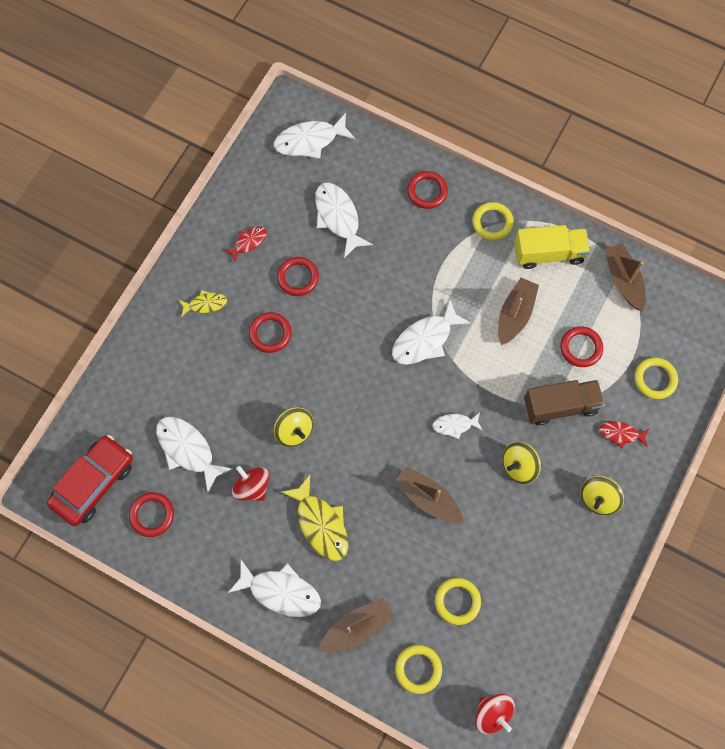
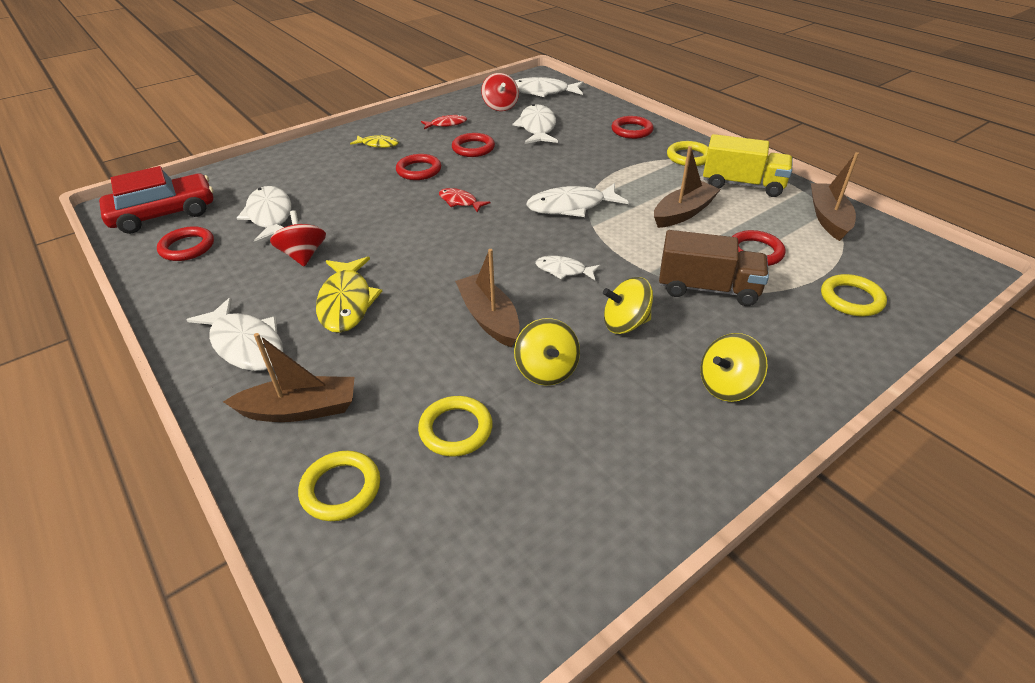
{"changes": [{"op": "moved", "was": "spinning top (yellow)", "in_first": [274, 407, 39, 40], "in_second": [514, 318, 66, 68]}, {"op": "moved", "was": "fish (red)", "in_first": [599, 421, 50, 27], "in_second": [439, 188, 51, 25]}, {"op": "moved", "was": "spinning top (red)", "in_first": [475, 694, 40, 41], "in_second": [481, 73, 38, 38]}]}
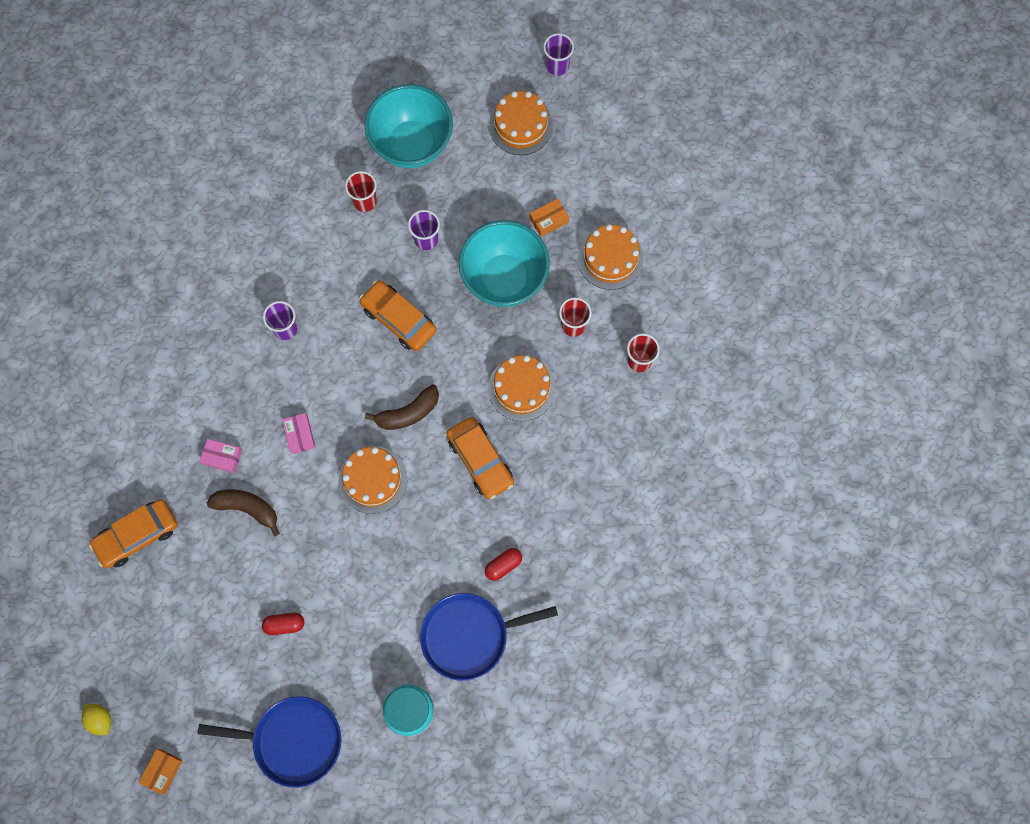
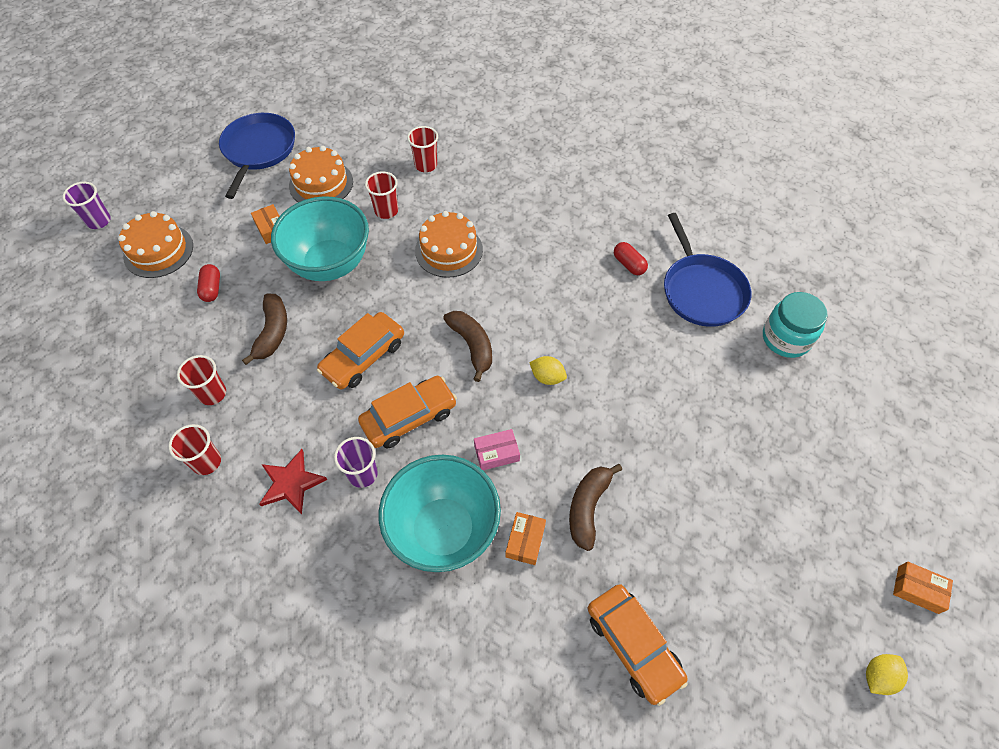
{"changes": [{"op": "moved", "was": "bowl (turquoise)", "in_first": [364, 84, 89, 84], "in_second": [379, 455, 122, 117]}, {"op": "replaced", "was": "cup (purple)", "now": "banana (brown)", "in_first": [408, 210, 32, 40], "in_second": [242, 294, 45, 71]}, {"op": "moved", "was": "car (orange)", "in_first": [447, 417, 67, 82], "in_second": [358, 376, 99, 73]}, {"op": "recoloured", "was": "box (pink)", "now": "box (orange)", "in_first": [199, 439, 43, 34], "in_second": [505, 512, 41, 53]}, {"op": "replaced", "was": "cake (orange)", "now": "lemon (yellow)", "in_first": [339, 446, 69, 68], "in_second": [529, 356, 38, 29]}, {"op": "moved", "was": "capsule (red)", "in_first": [262, 613, 42, 22], "in_second": [197, 264, 23, 38]}, {"op": "moved", "was": "pan (blue)", "in_first": [197, 696, 145, 92], "in_second": [219, 113, 76, 86]}, {"op": "added", "now": "cup (red)", "in_second": [168, 424, 53, 51]}, {"op": "added", "now": "star (red)", "in_second": [259, 449, 68, 66]}]}
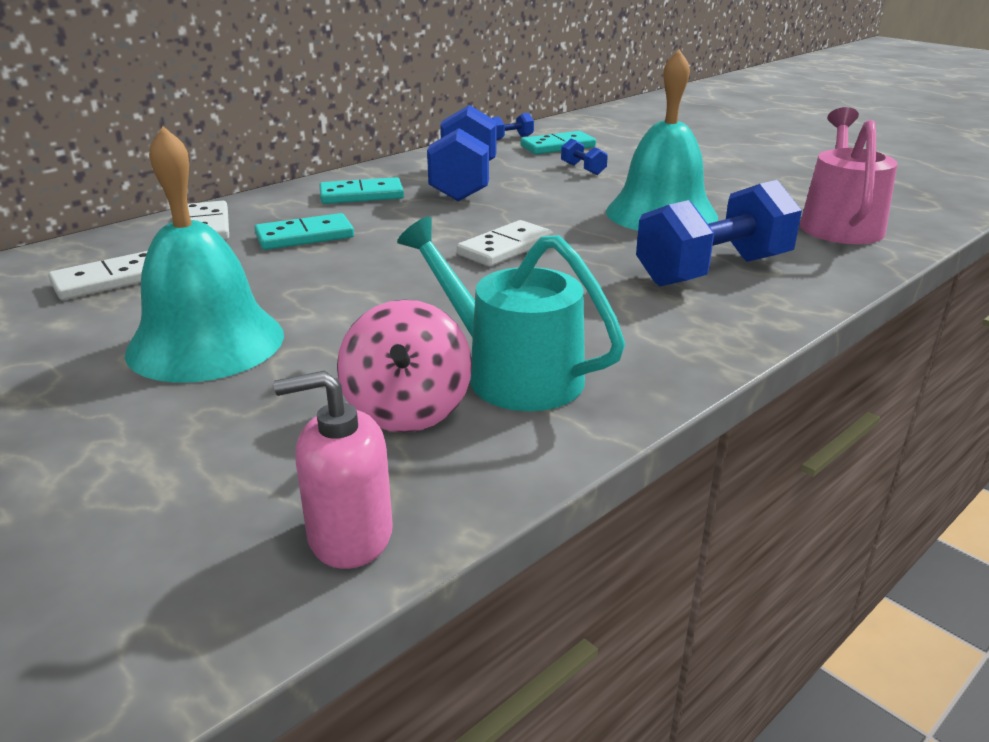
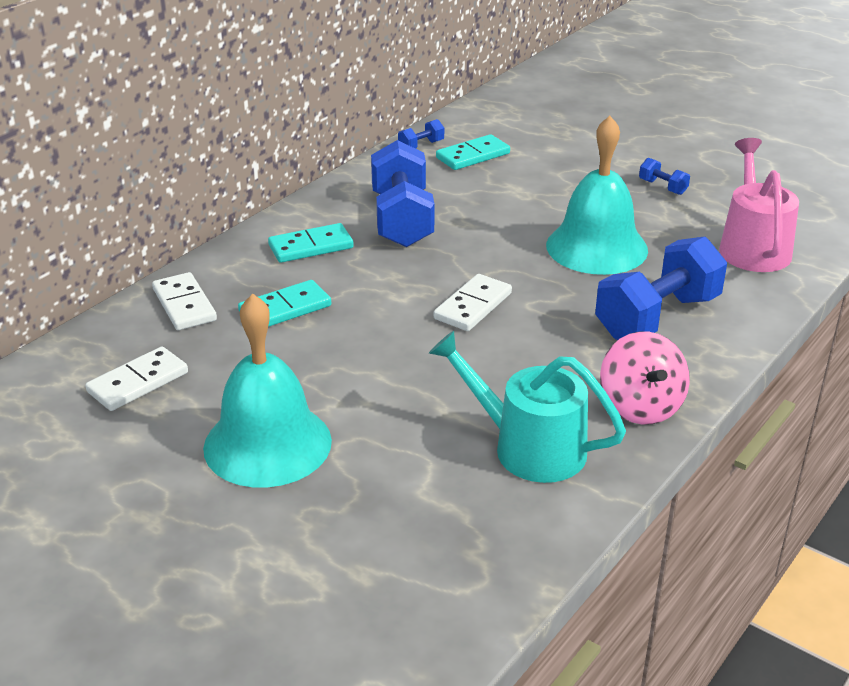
{"changes": [{"op": "moved", "was": "dumbbell (blue)", "in_first": [561, 139, 47, 36], "in_second": [639, 158, 51, 37]}, {"op": "moved", "was": "spinning top (pink)", "in_first": [337, 299, 135, 133], "in_second": [600, 331, 90, 93]}, {"op": "removed", "was": "soap dispenser (pink)", "in_first": [274, 370, 119, 199]}]}
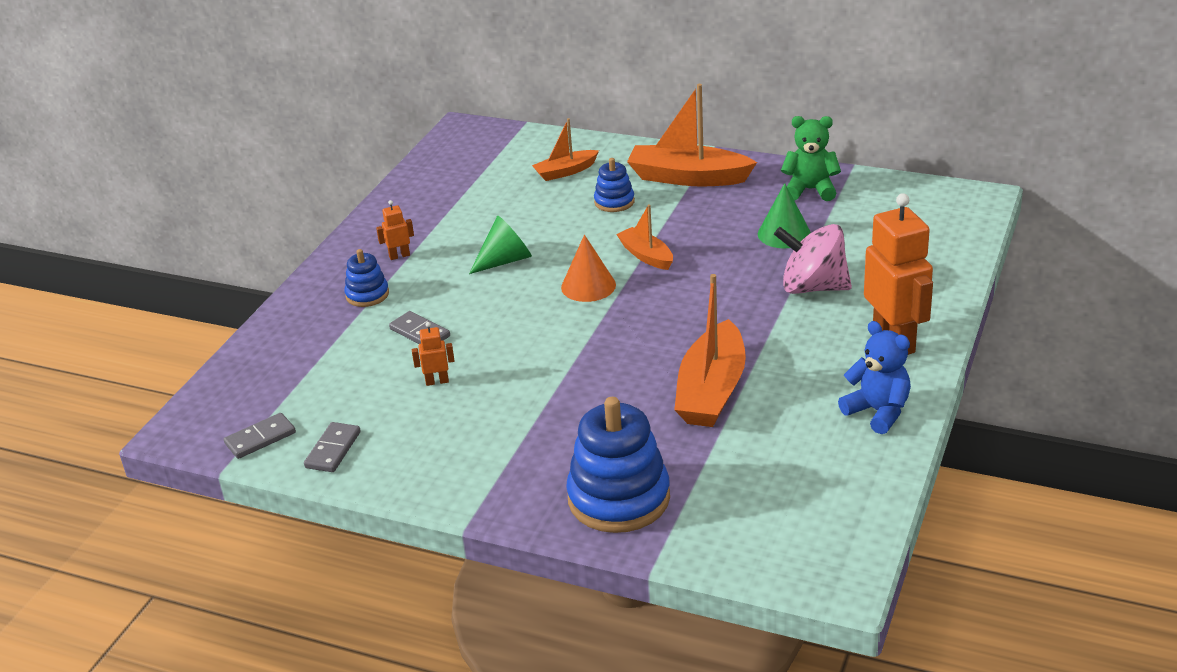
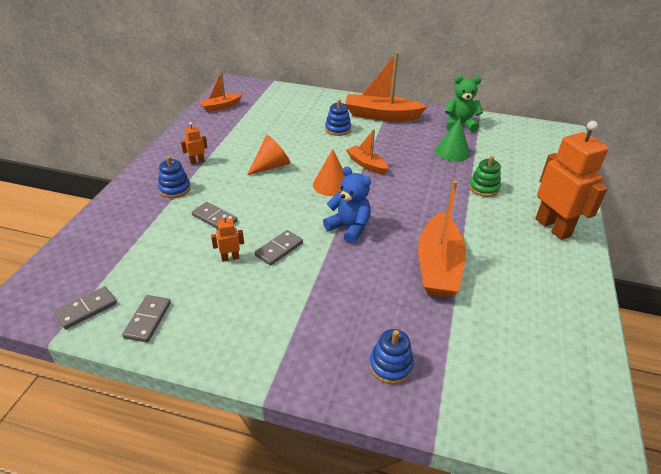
{"changes": [{"op": "moved", "was": "boat (orange)", "in_first": [532, 118, 67, 63], "in_second": [199, 71, 43, 41]}, {"op": "recoloured", "was": "cone (green)", "now": "cone (orange)", "in_first": [469, 215, 63, 59], "in_second": [247, 135, 43, 40]}, {"op": "replaced", "was": "spinning top (pink)", "now": "stacking toy (green)", "in_first": [774, 224, 78, 70], "in_second": [469, 156, 32, 41]}, {"op": "moved", "was": "teddy bear (blue)", "in_first": [838, 321, 73, 113], "in_second": [323, 166, 48, 78]}, {"op": "resized", "was": "stacking toy (blue)", "in_first": [566, 397, 104, 136], "in_second": [369, 329, 45, 55], "ratio": 0.52}, {"op": "added", "now": "domino (grey)", "in_second": [255, 230, 48, 36]}]}
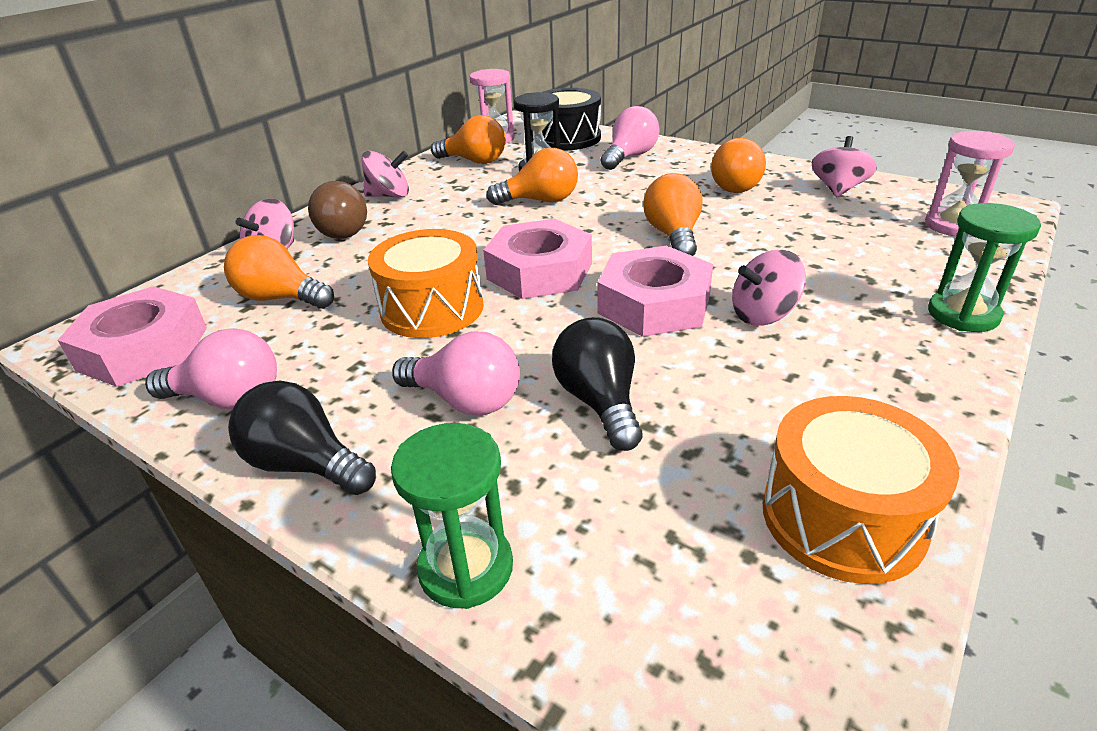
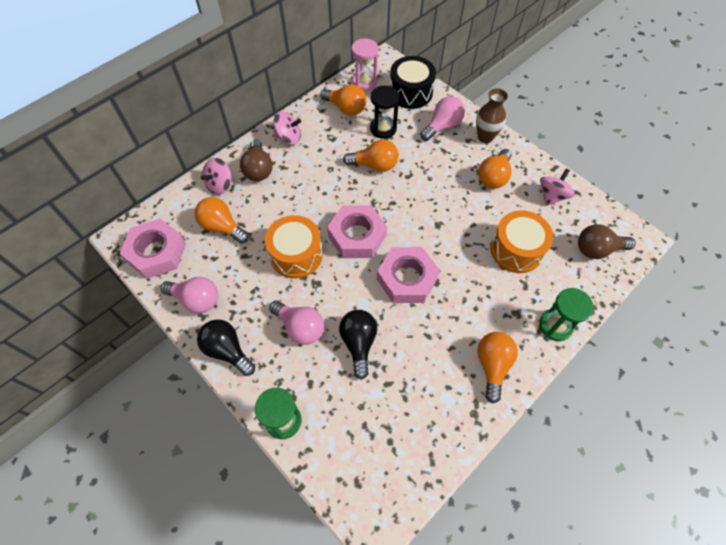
{"changes": [{"op": "replaced", "was": "hourglass (pink)", "now": "light bulb (brown)", "in_first": [925, 131, 90, 105], "in_second": [578, 224, 58, 35]}, {"op": "moved", "was": "light bulb (orange)", "in_first": [643, 173, 60, 83], "in_second": [477, 332, 41, 72]}, {"op": "removed", "was": "spinning top (pink)", "in_first": [732, 250, 74, 75]}, {"op": "moved", "was": "drum (orange)", "in_first": [763, 396, 196, 188], "in_second": [490, 210, 63, 63]}, {"op": "added", "now": "vase (brown)", "in_second": [476, 88, 32, 55]}]}
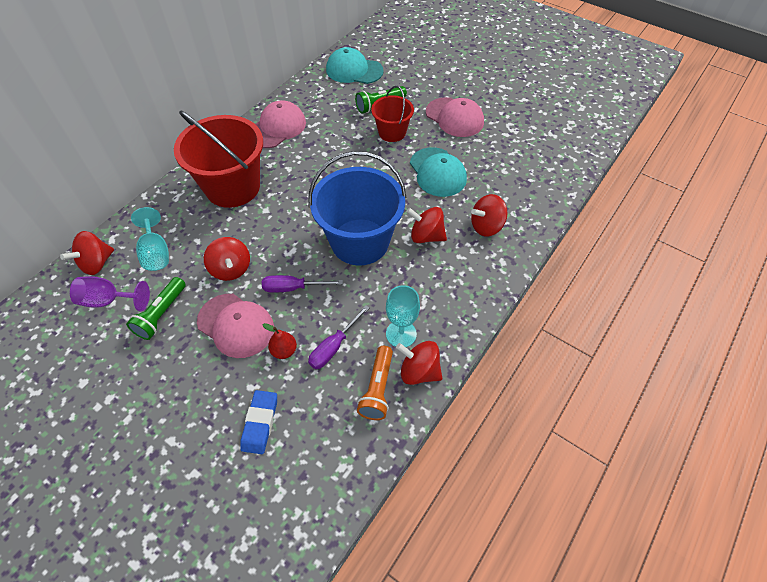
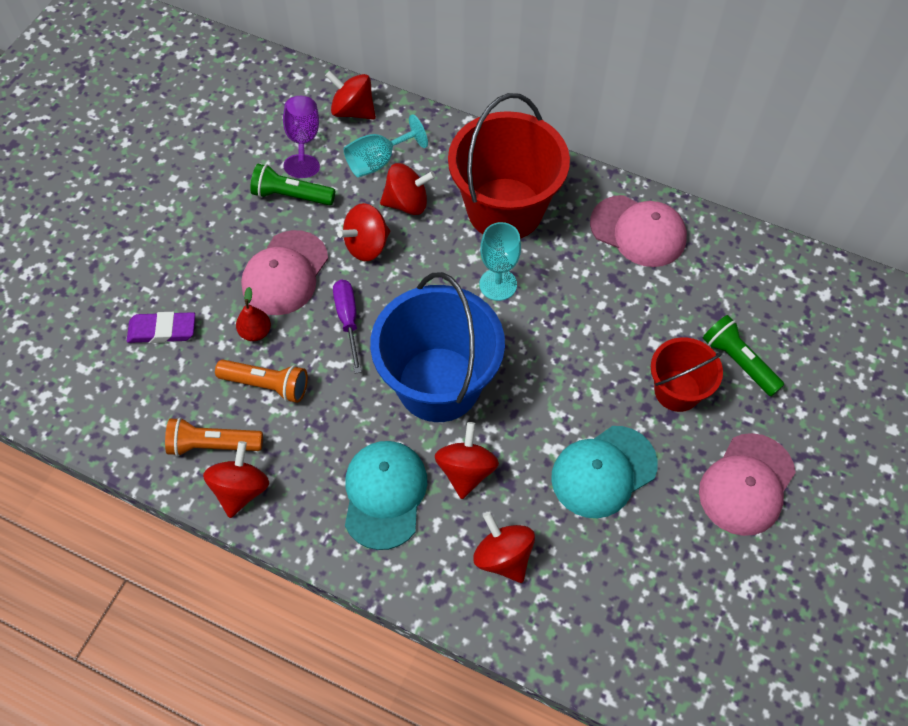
{"changes": [{"op": "moved", "was": "cap (turquoise)", "in_first": [326, 47, 58, 37], "in_second": [345, 441, 82, 109]}, {"op": "moved", "was": "goblet (turquoise)", "in_first": [386, 285, 34, 62], "in_second": [479, 222, 42, 79]}, {"op": "replaced", "was": "screwdriver (purple)", "now": "flashlight (orange)", "in_first": [308, 305, 62, 64], "in_second": [215, 360, 93, 43]}, {"op": "recoloured", "was": "eraser (blue)", "now": "eraser (purple)", "in_first": [240, 390, 37, 64], "in_second": [127, 312, 68, 31]}, {"op": "added", "now": "spinning top (red)", "in_second": [380, 163, 56, 52]}]}
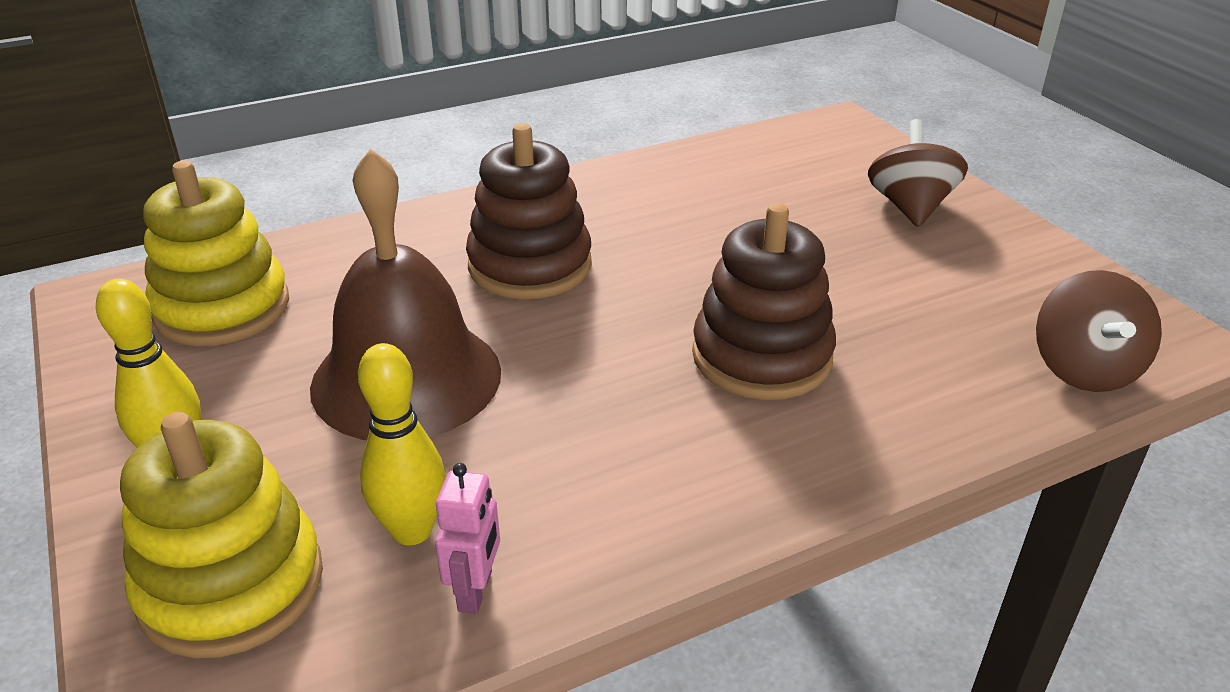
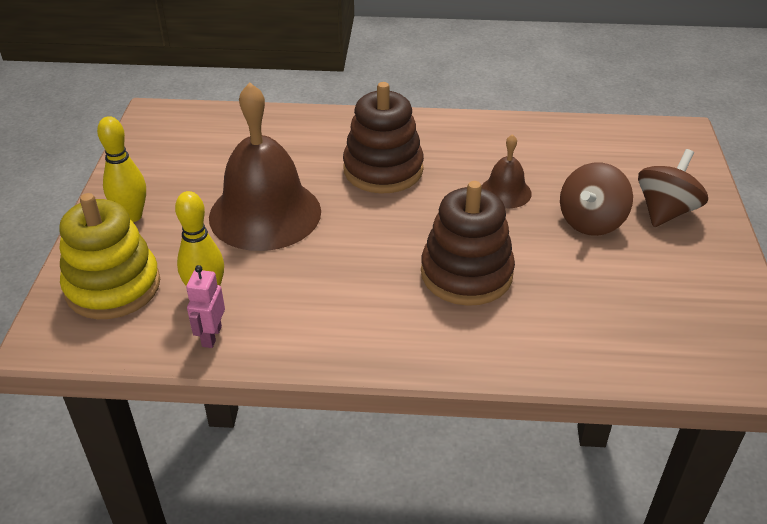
{"changes": [{"op": "removed", "was": "stacking toy (yellow)", "in_first": [143, 160, 146, 186]}, {"op": "moved", "was": "spinning top (brown)", "in_first": [1036, 270, 126, 122], "in_second": [560, 162, 73, 74]}, {"op": "turned", "was": "robot (pink)", "in_first": [435, 463, 65, 151], "in_second": [186, 265, 39, 83], "clockwise": 150}, {"op": "added", "now": "bell (brown)", "in_second": [481, 134, 51, 74]}]}
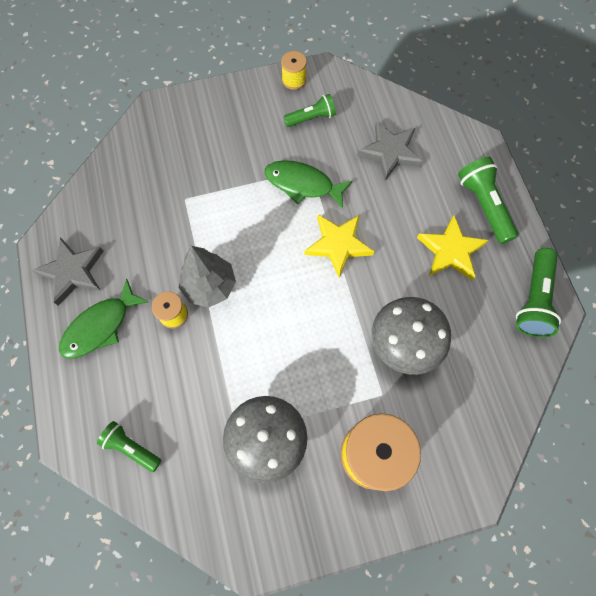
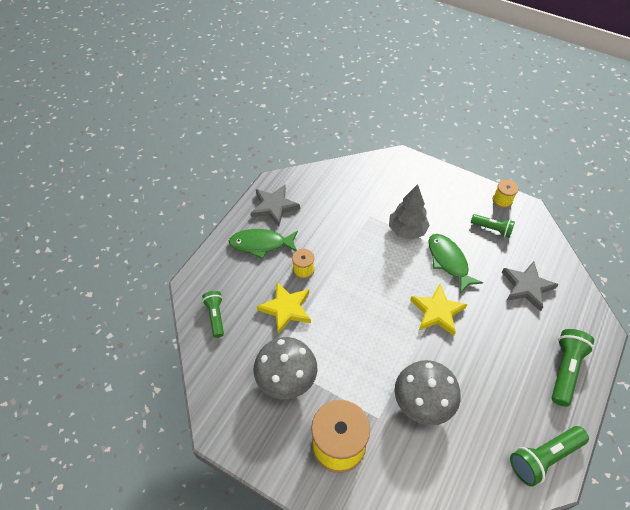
{"changes": [{"op": "moved", "was": "star (yellow)", "in_first": [417, 215, 71, 65], "in_second": [257, 282, 54, 52]}, {"op": "moved", "was": "tree (grey)", "in_first": [179, 246, 57, 62], "in_second": [389, 184, 41, 56]}]}
